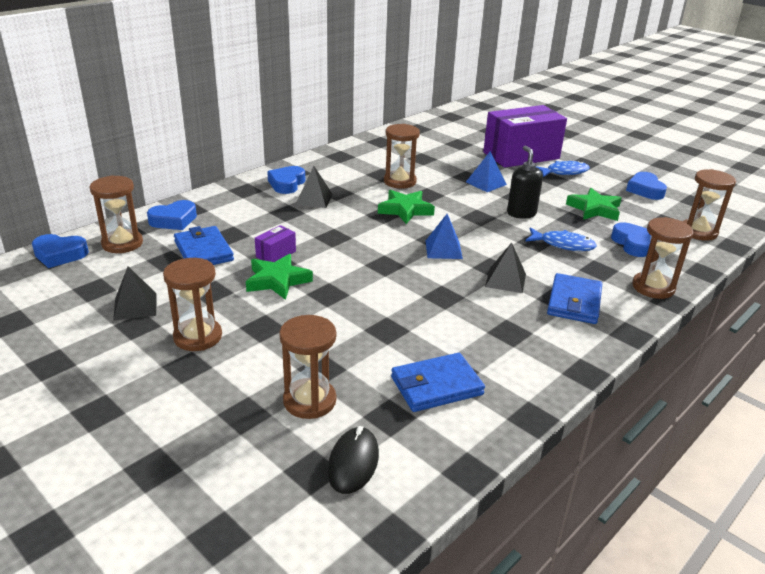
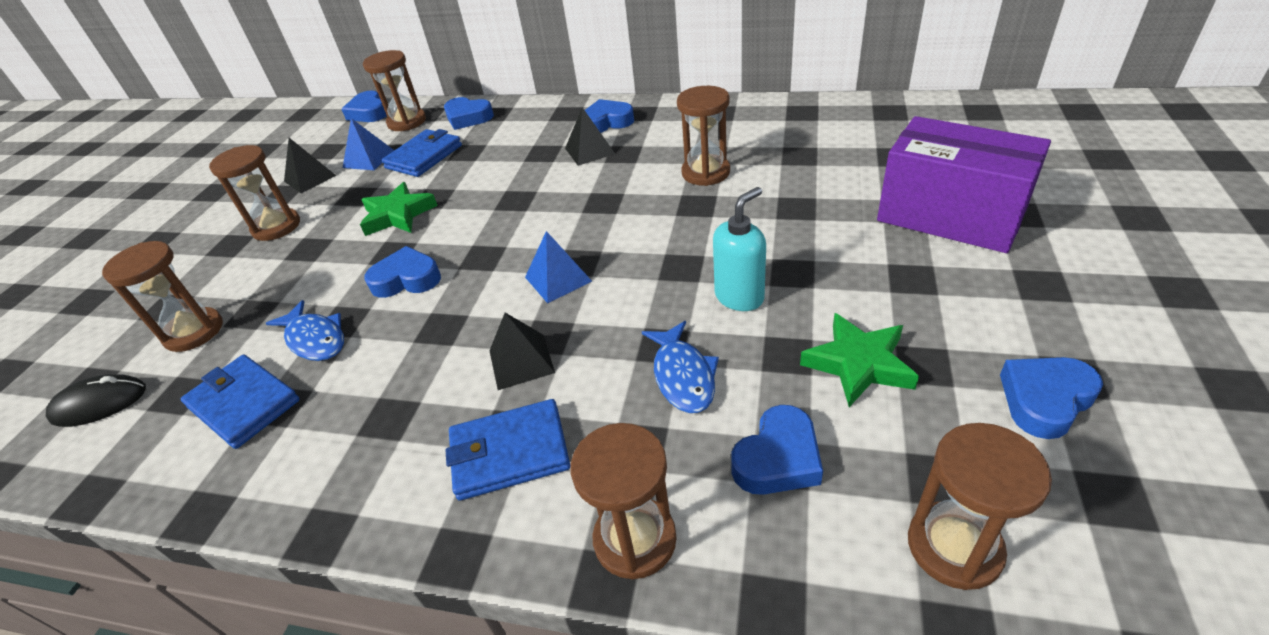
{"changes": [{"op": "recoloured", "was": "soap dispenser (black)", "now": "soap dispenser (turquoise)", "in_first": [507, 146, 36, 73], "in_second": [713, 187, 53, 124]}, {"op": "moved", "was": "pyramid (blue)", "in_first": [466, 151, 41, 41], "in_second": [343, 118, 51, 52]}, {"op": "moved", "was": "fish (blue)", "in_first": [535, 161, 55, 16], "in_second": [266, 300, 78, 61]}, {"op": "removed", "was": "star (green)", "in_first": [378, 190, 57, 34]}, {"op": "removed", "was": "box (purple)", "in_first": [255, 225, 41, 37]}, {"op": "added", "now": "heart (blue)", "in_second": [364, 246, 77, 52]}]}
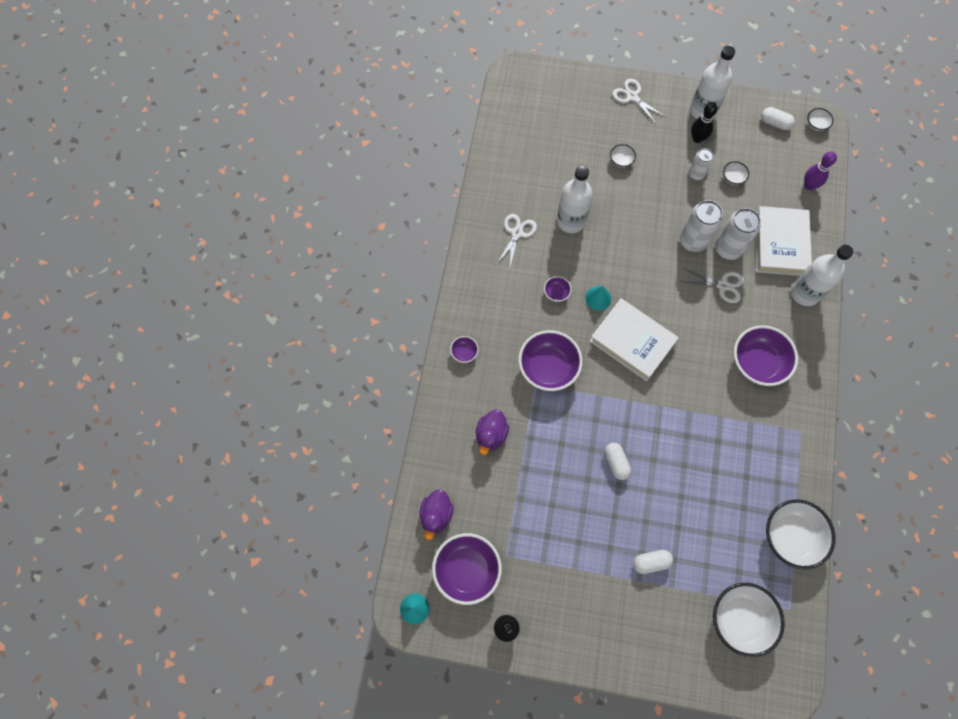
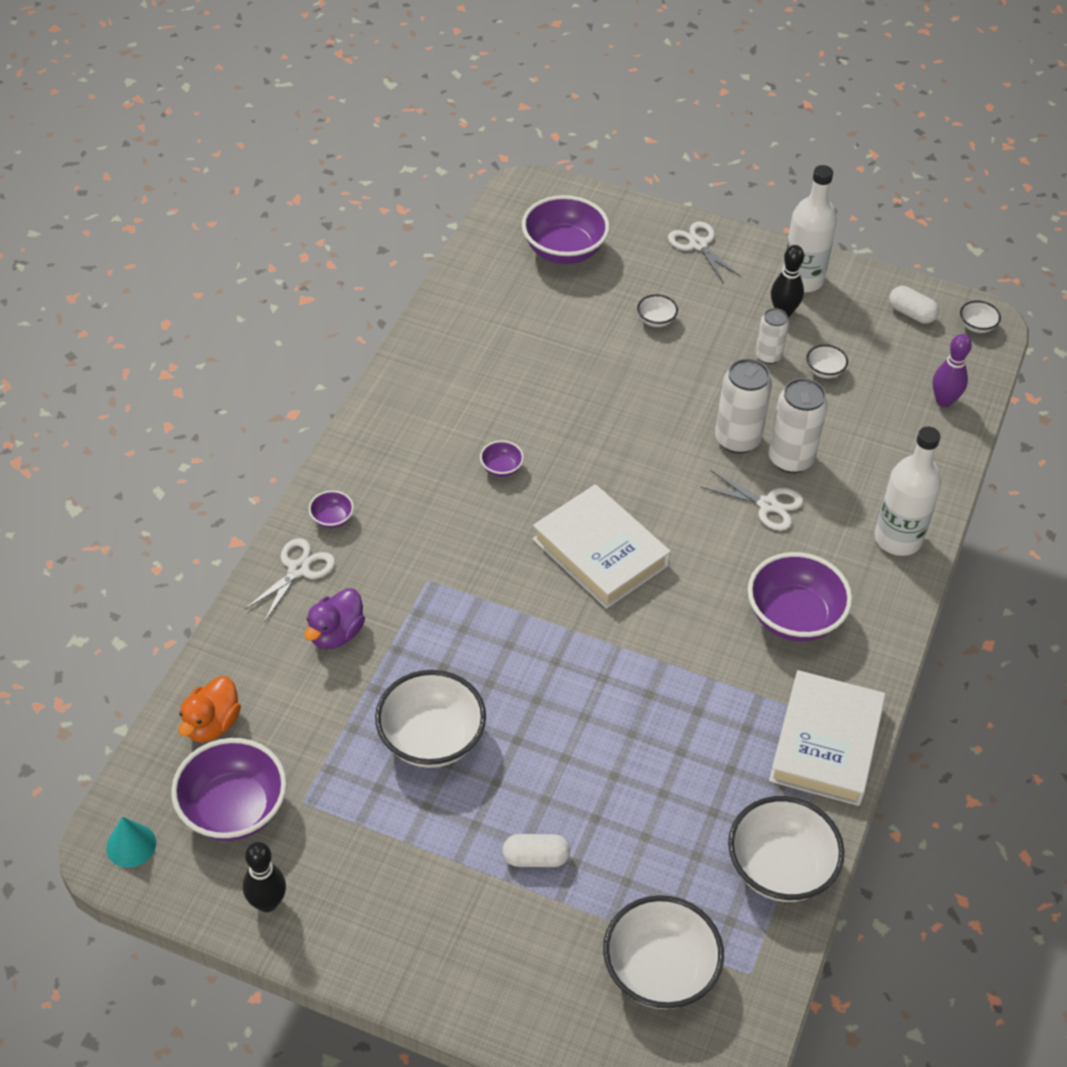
{"changes": [{"op": "removed", "was": "bottle (white)", "in_first": [557, 166, 36, 67]}, {"op": "moved", "was": "book (white)", "in_first": [755, 206, 57, 70], "in_second": [769, 670, 117, 136]}, {"op": "moved", "was": "scissors (white)", "in_first": [496, 214, 41, 53], "in_second": [244, 538, 91, 84]}, {"op": "removed", "was": "cone (turquoise)", "in_first": [585, 286, 26, 25]}, {"op": "moved", "was": "bowl (purple)", "in_first": [518, 330, 65, 61], "in_second": [522, 195, 88, 69]}, {"op": "removed", "was": "capsule (white)", "in_first": [605, 443, 26, 37]}, {"op": "recoloured", "was": "duck (purple)", "now": "duck (orange)", "in_first": [419, 489, 34, 51], "in_second": [178, 676, 63, 66]}, {"op": "added", "now": "bowl (white)", "in_second": [375, 670, 111, 98]}]}
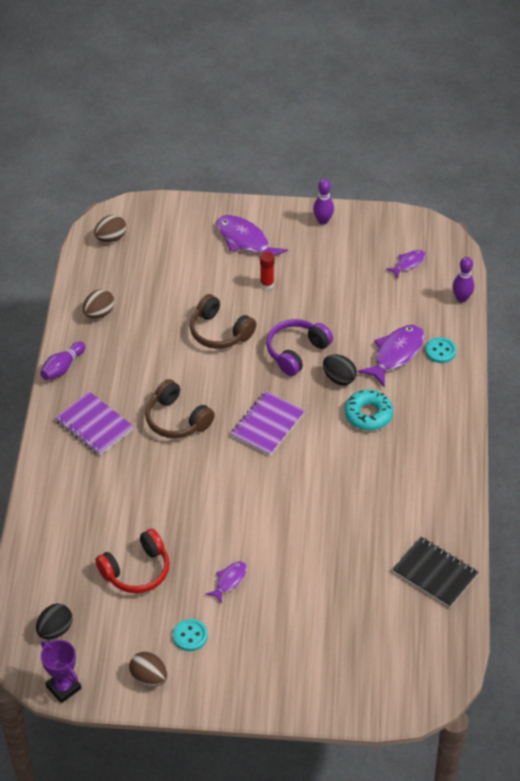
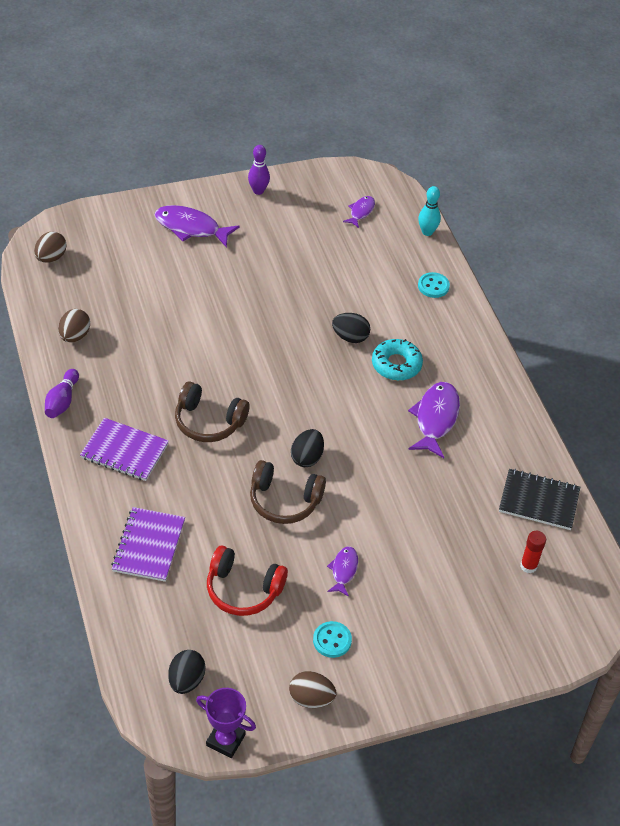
{"changes": [{"op": "moved", "was": "glue stick (red)", "in_first": [260, 252, 14, 38], "in_second": [520, 531, 26, 42]}, {"op": "recoloured", "was": "bowling pin (purple)", "now": "bowling pin (turquoise)", "in_first": [452, 257, 22, 46], "in_second": [418, 186, 23, 50]}, {"op": "moved", "was": "headphones (brown)", "in_first": [190, 294, 66, 55], "in_second": [250, 460, 76, 64]}, {"op": "removed", "was": "headphones (purple)", "in_first": [266, 319, 67, 57]}, {"op": "moved", "was": "fish (purple)", "in_first": [358, 325, 67, 62], "in_second": [408, 382, 52, 76]}, {"op": "moved", "was": "notebook (purple)", "in_first": [230, 391, 75, 65], "in_second": [111, 507, 74, 75]}, {"op": "turned", "was": "headphones (red)", "in_first": [95, 529, 75, 64], "in_second": [207, 546, 81, 70], "clockwise": 75}, {"op": "added", "now": "egg (black)", "in_second": [291, 429, 33, 38]}]}
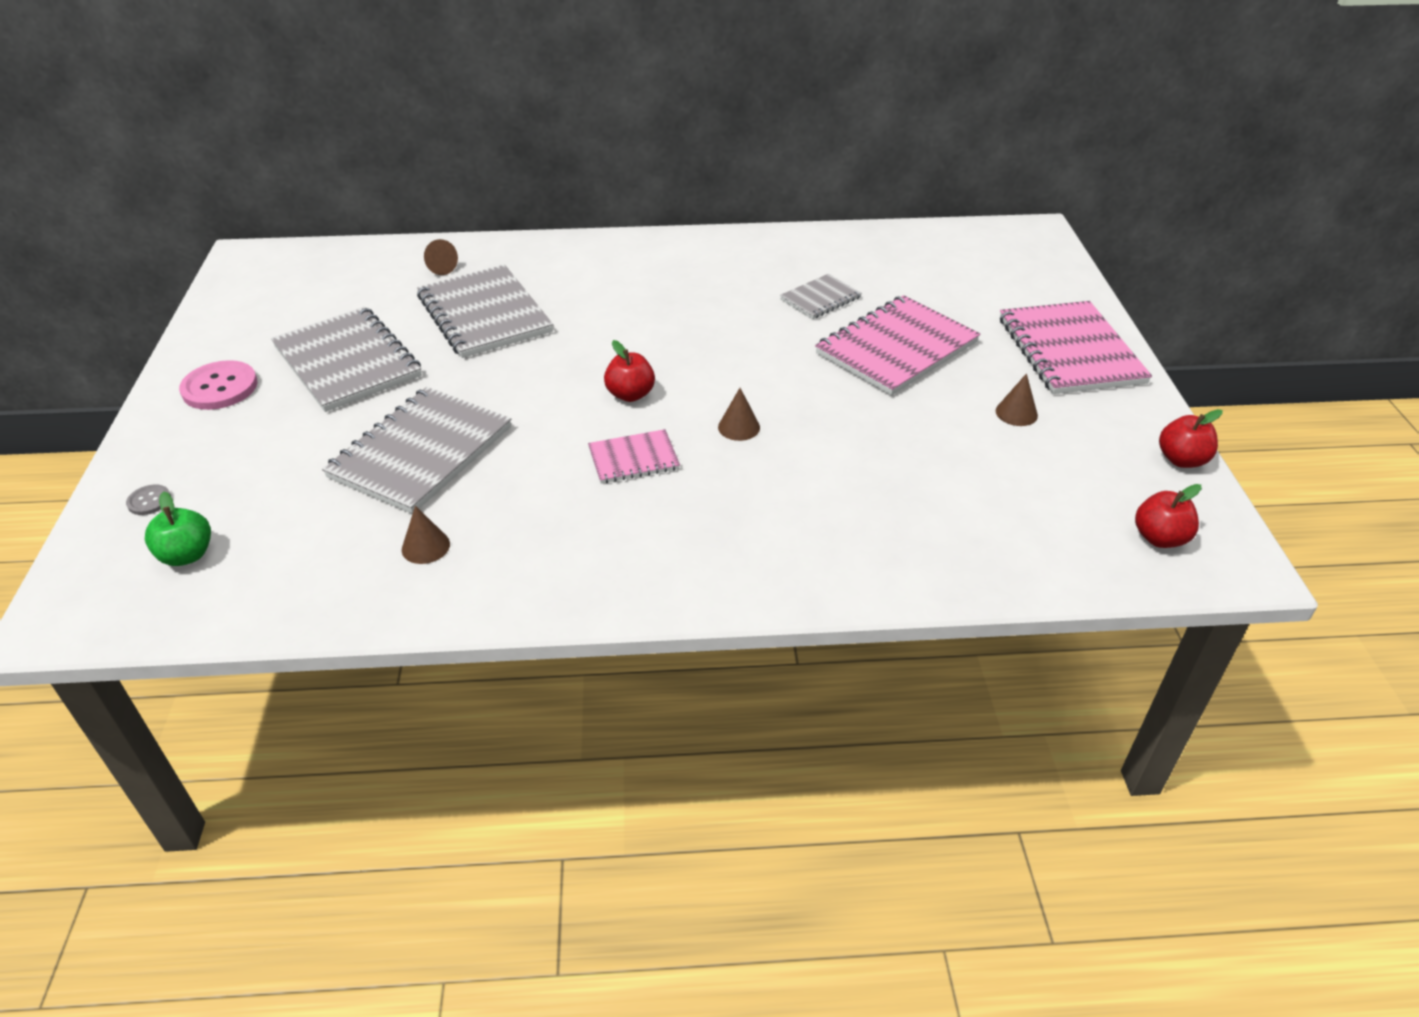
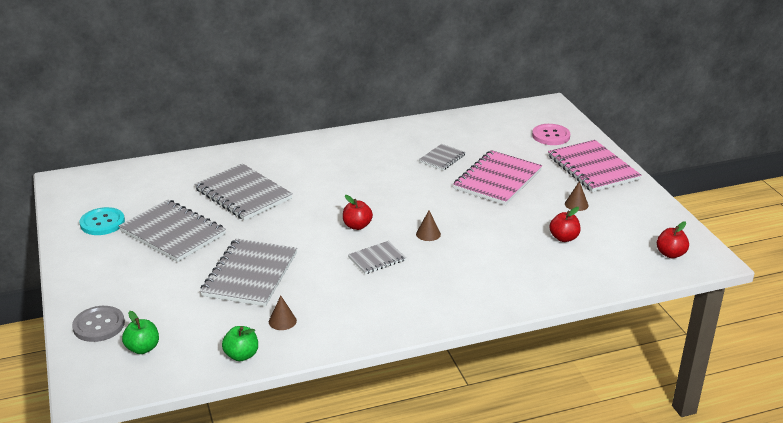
{"changes": [{"op": "removed", "was": "cone (brown)", "in_first": [424, 239, 34, 36]}, {"op": "moved", "was": "button (pink)", "in_first": [179, 360, 79, 50], "in_second": [532, 124, 38, 21]}, {"op": "moved", "was": "apple (red)", "in_first": [1159, 409, 64, 59], "in_second": [549, 207, 32, 35]}, {"op": "recoloured", "was": "notebook (pink)", "now": "notebook (grey)", "in_first": [588, 429, 92, 54], "in_second": [348, 241, 58, 33]}, {"op": "resized", "was": "button (grey)", "in_first": [126, 484, 45, 31], "in_second": [72, 306, 53, 36], "ratio": 2.01}, {"op": "added", "now": "button (turquoise)", "in_second": [80, 207, 45, 28]}, {"op": "added", "now": "apple (green)", "in_second": [222, 326, 36, 35]}]}
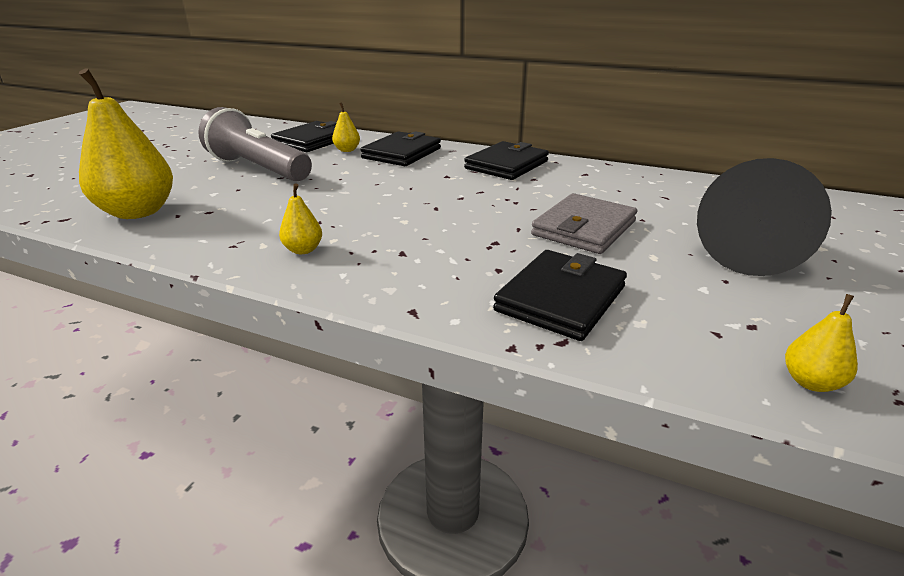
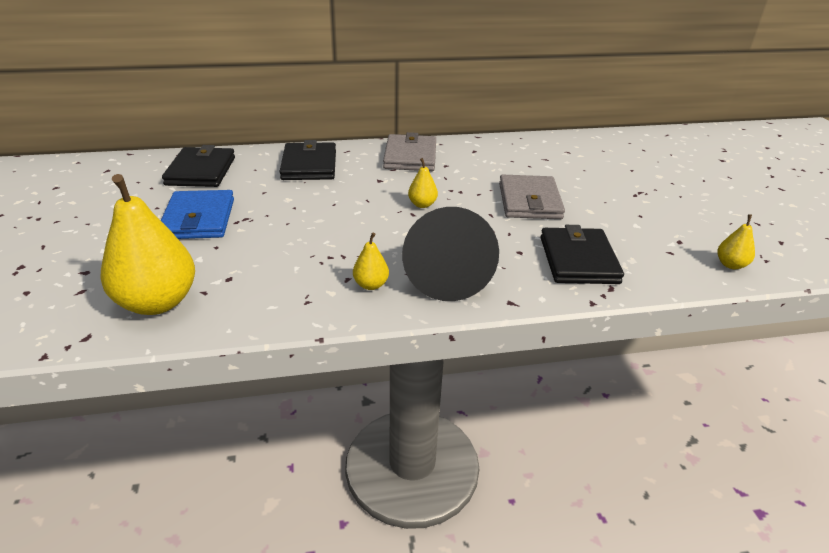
{"changes": [{"op": "moved", "was": "pear (yellow)", "in_first": [332, 102, 28, 50], "in_second": [408, 158, 30, 50]}, {"op": "replaced", "was": "flashlight (grey)", "now": "wallet (blue)", "in_first": [198, 107, 114, 74], "in_second": [161, 190, 73, 49]}, {"op": "recoloured", "was": "wallet (black)", "now": "wallet (grey)", "in_first": [464, 141, 85, 39], "in_second": [383, 132, 53, 39]}, {"op": "moved", "was": "cone (black)", "in_first": [697, 158, 135, 118], "in_second": [402, 207, 97, 94]}]}
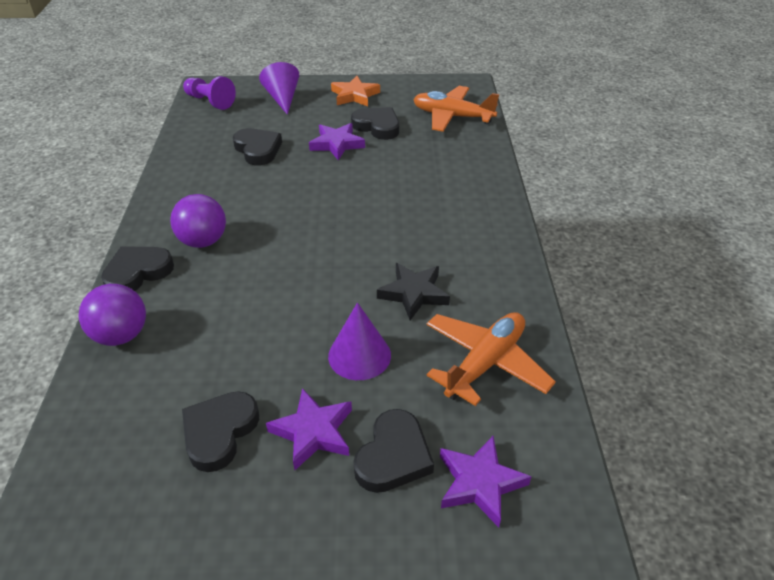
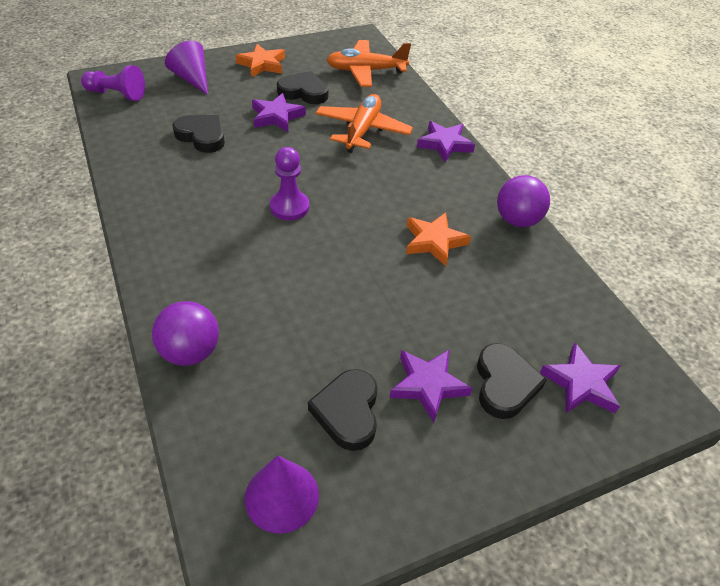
{"changes": [{"op": "moved", "was": "ball (purple)", "in_first": [170, 194, 56, 54], "in_second": [497, 175, 53, 52]}, {"op": "removed", "was": "heart (black)", "in_first": [101, 246, 73, 45]}, {"op": "recoloured", "was": "star (black)", "now": "star (orange)", "in_first": [377, 263, 73, 57], "in_second": [406, 213, 65, 53]}, {"op": "moved", "was": "cone (purple)", "in_first": [328, 303, 63, 77], "in_second": [245, 455, 74, 79]}, {"op": "moved", "was": "plane (orange)", "in_first": [427, 312, 129, 94], "in_second": [315, 94, 98, 59]}, {"op": "added", "now": "star (purple)", "in_second": [417, 121, 58, 41]}, {"op": "added", "now": "pawn (purple)", "in_second": [270, 147, 39, 74]}]}
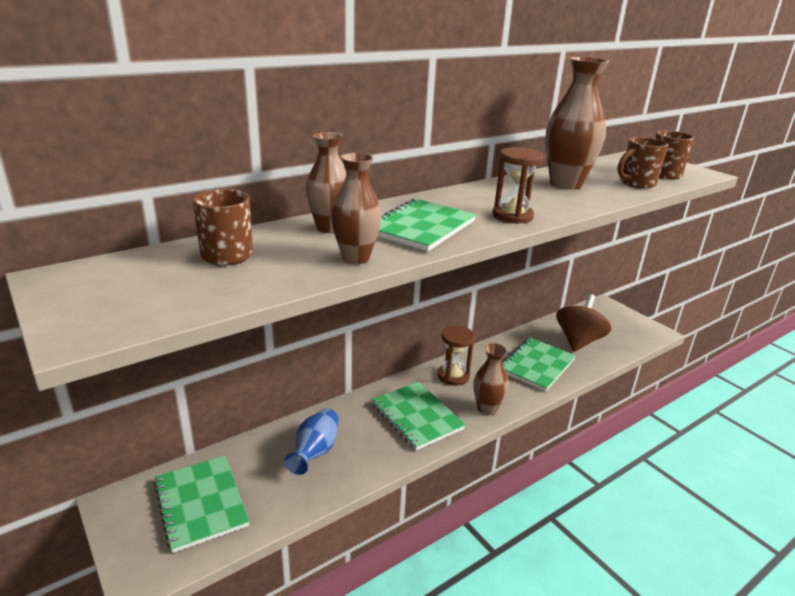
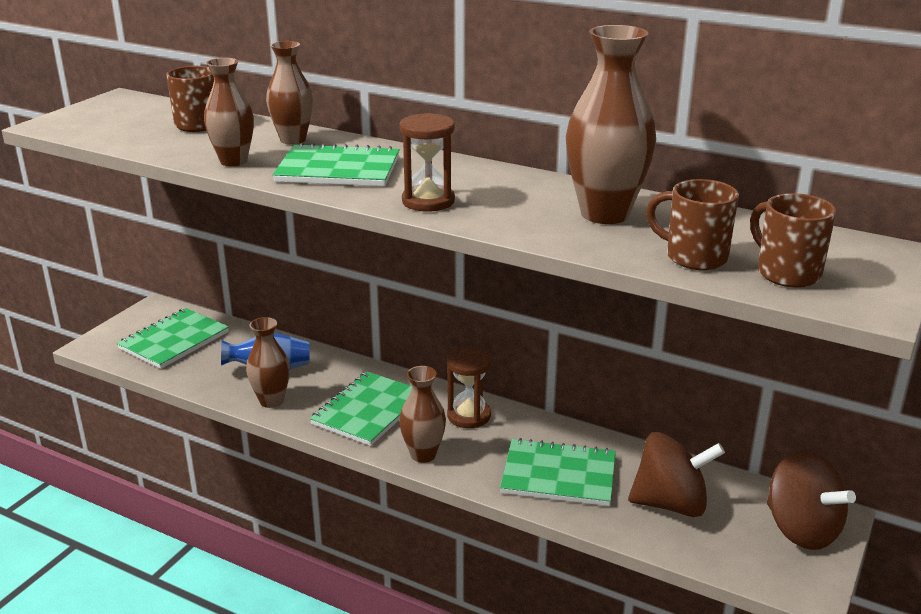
{"changes": [{"op": "added", "now": "vase (brown)", "in_second": [246, 317, 44, 91]}, {"op": "added", "now": "spinning top (brown)", "in_second": [767, 451, 89, 99]}]}
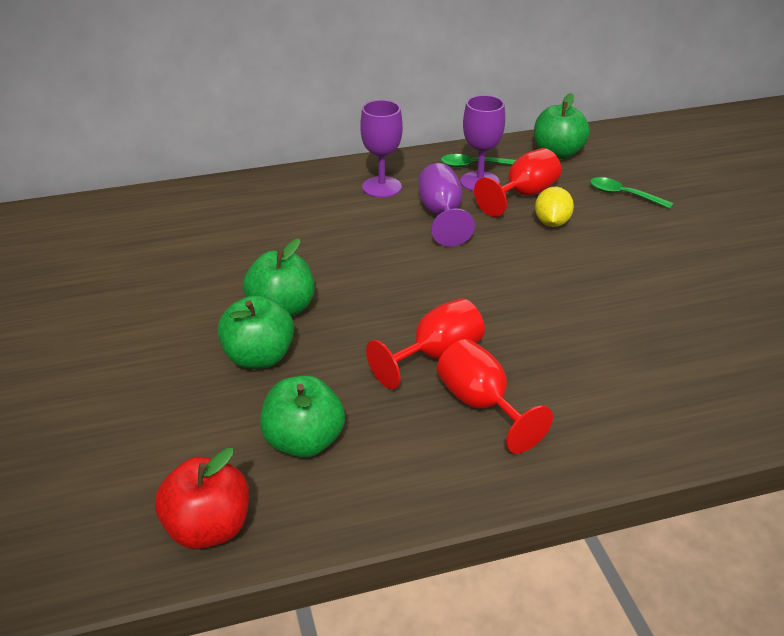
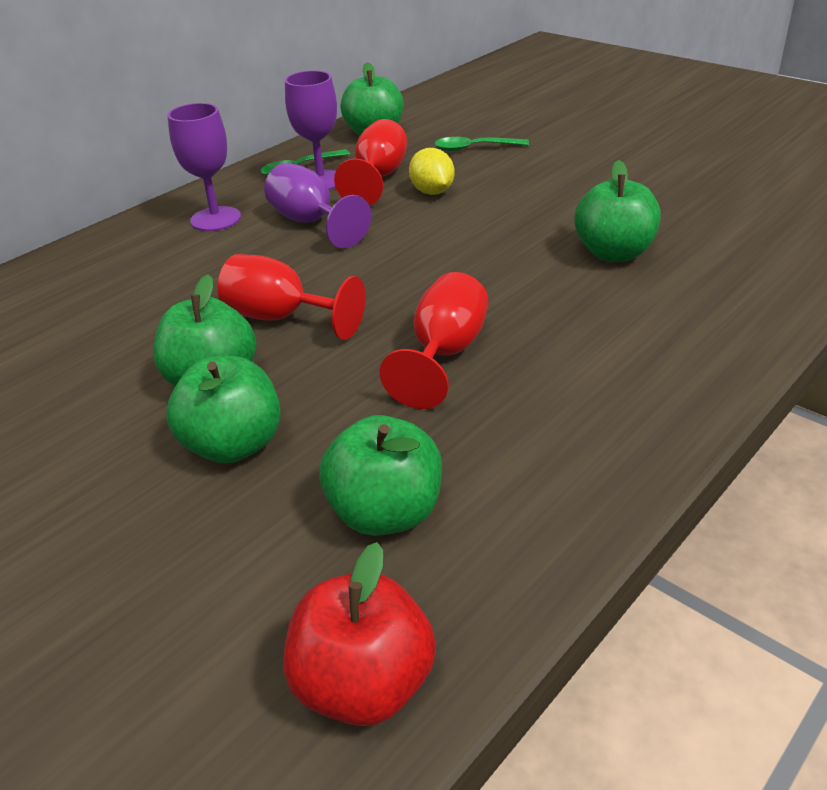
{"changes": [{"op": "moved", "was": "goblet (red)", "in_first": [437, 339, 116, 114], "in_second": [218, 254, 148, 86]}, {"op": "added", "now": "apple (green)", "in_second": [574, 160, 87, 102]}]}
